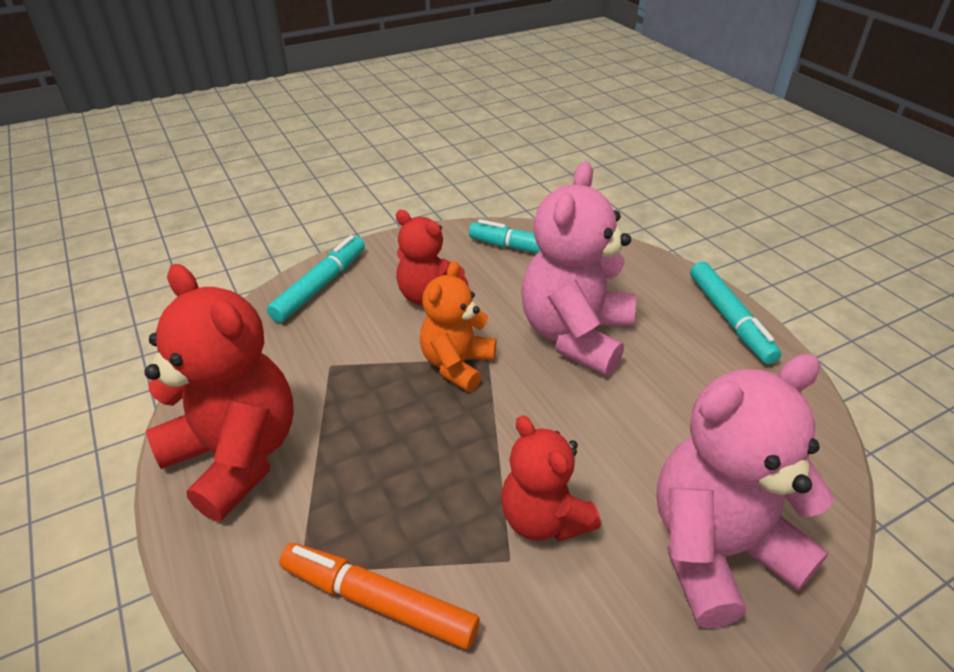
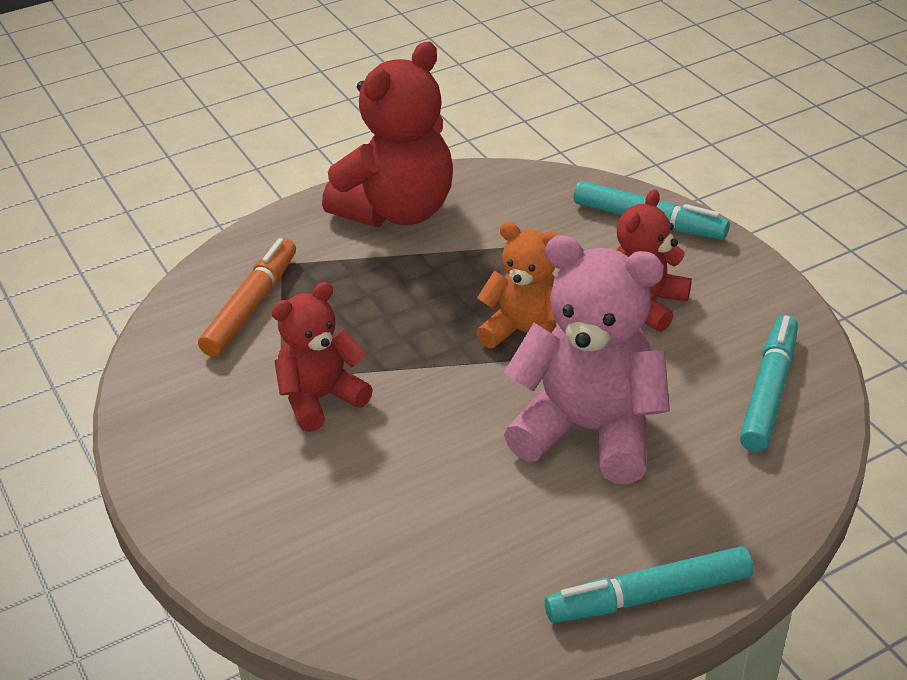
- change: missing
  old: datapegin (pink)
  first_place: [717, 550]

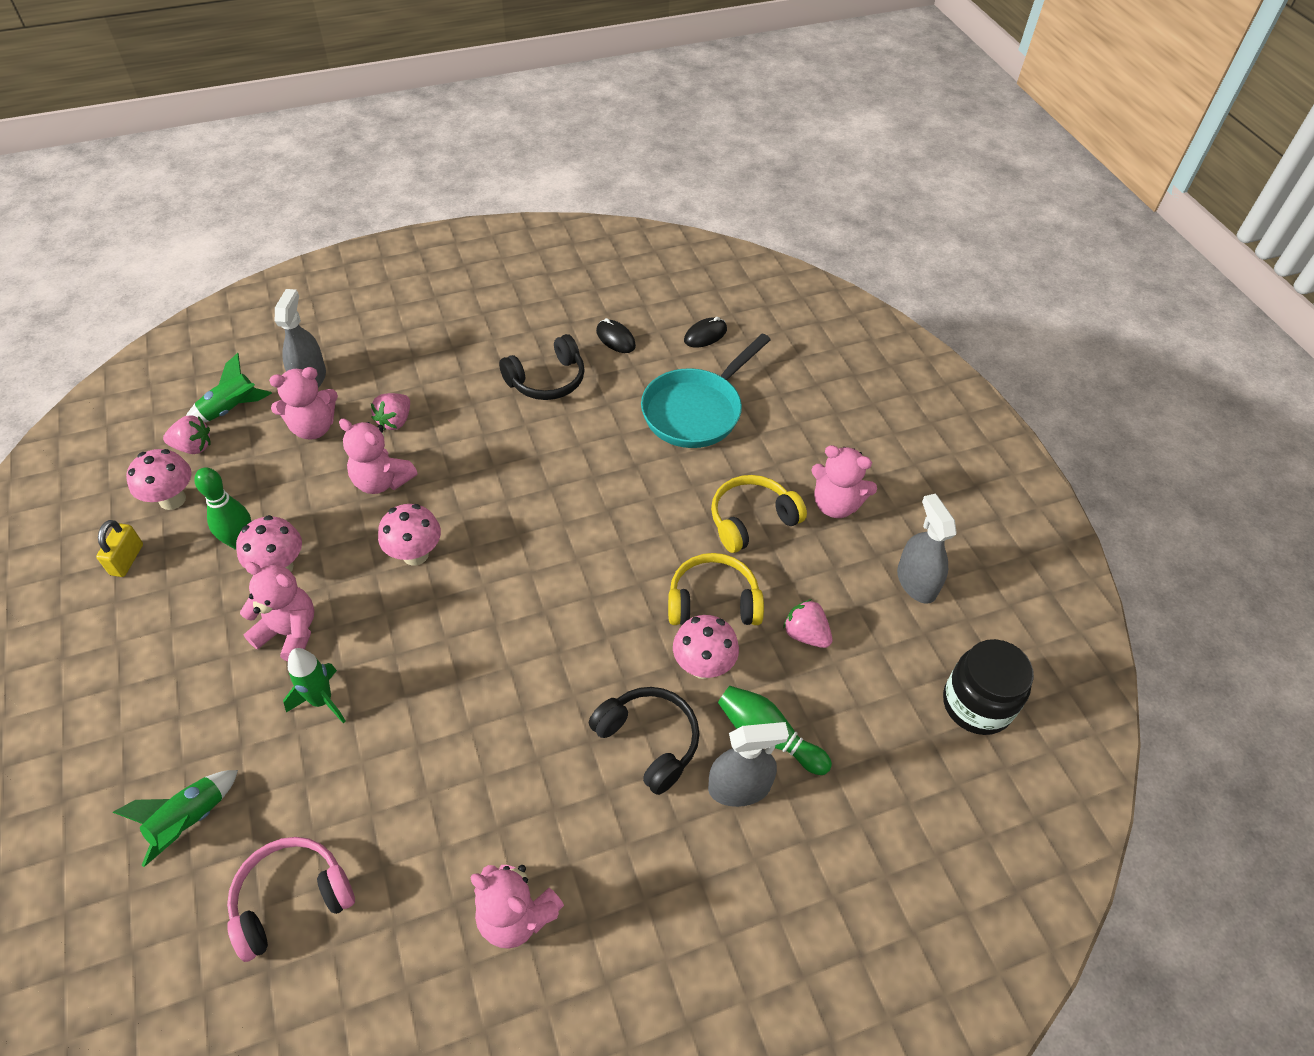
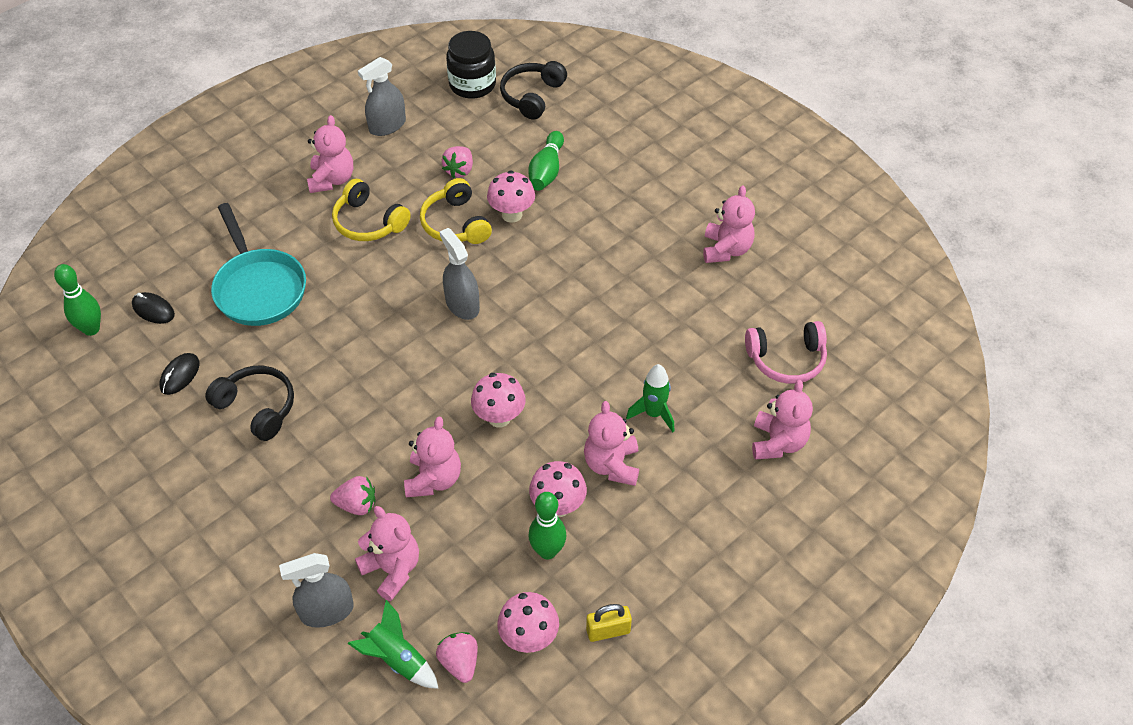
- change: appeared
  new: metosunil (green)
  second_place: [91, 329]
- change: relocated
  old: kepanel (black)
  first_place: [649, 741]
  second_place: [532, 96]
- change: relocated
  old: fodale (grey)
  first_place: [739, 787]
  second_place: [462, 304]
- change: exchanged
  old: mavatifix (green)
  new: datapegin (pink)
  first_place: [190, 821]
  second_place: [778, 442]
- change: spun
  old: kepanel (pink)
  first_place: [291, 899]
  second_place: [786, 360]
  degrees: -45
- change: spun
  old: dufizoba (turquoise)
  first_place: [696, 410]
  second_place: [259, 288]
  degrees: 45

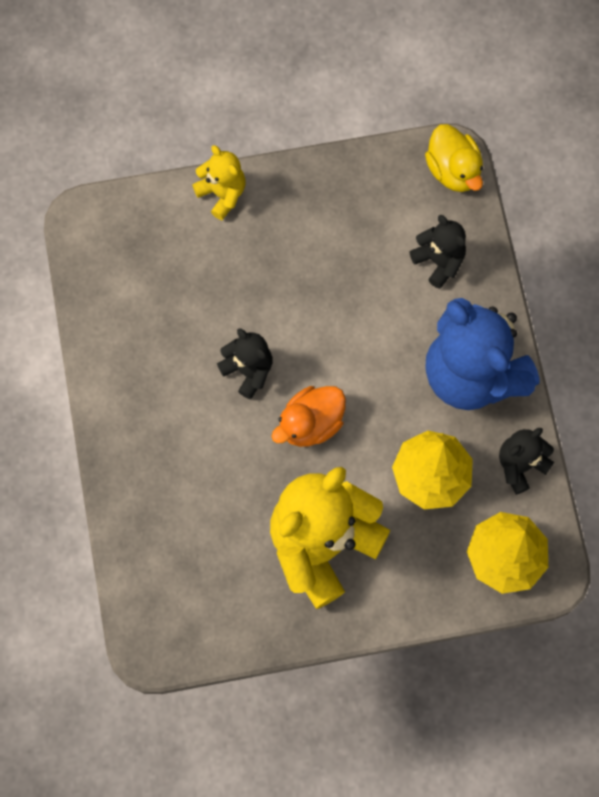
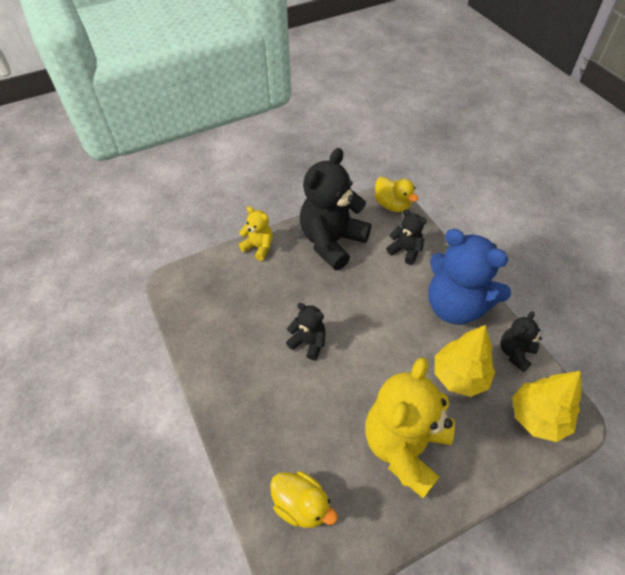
- change: missing
  old: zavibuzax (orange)
  first_place: [310, 423]
- change: appeared
  new: zavibuzax (yellow)
  second_place: [302, 505]
- change: appeared
  new: datapegin (black)
  second_place: [332, 242]

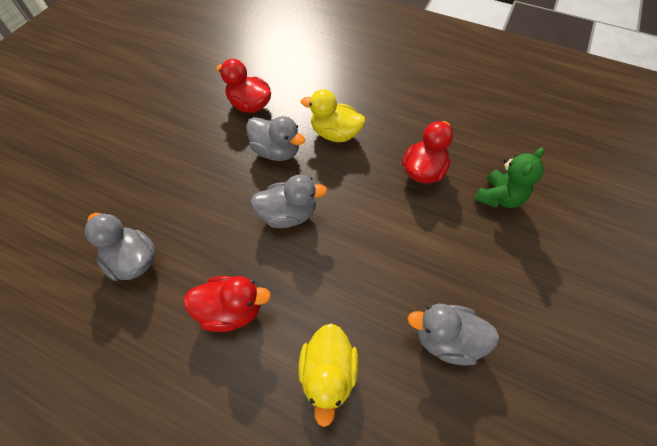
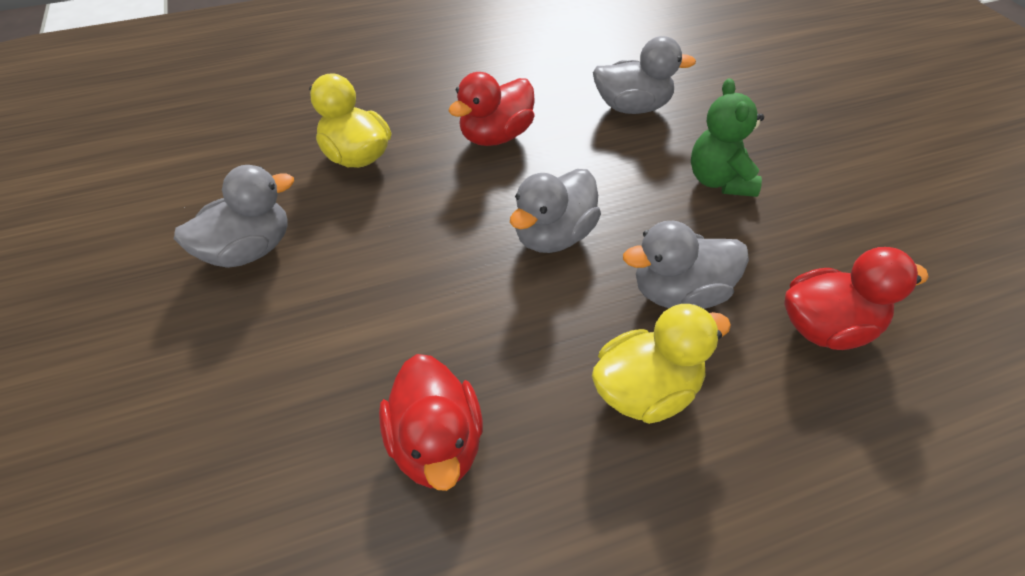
- change: relocated
  old: datapegin (green)
  first_place: [498, 197]
  second_place: [719, 181]

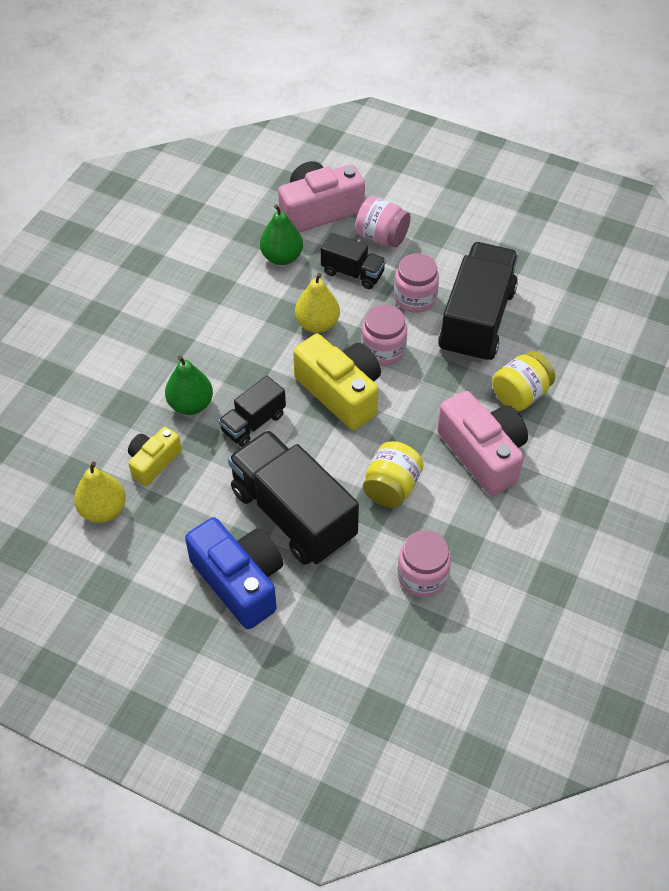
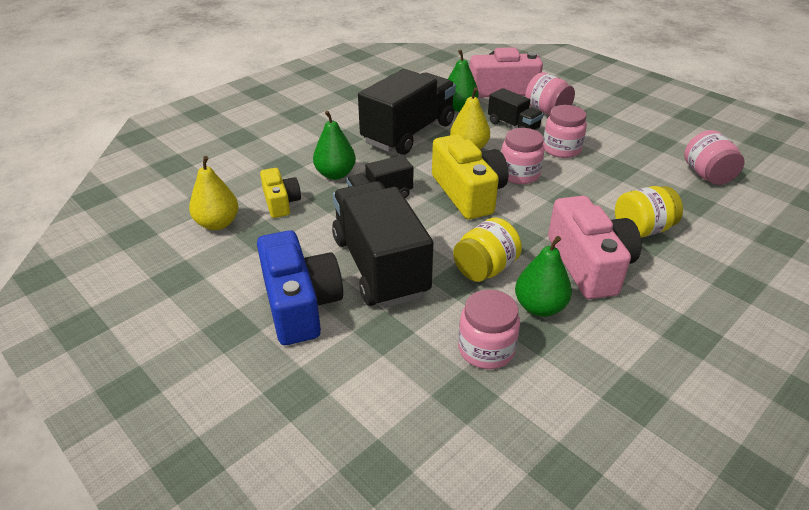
- change: appeared
  new: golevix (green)
  second_place: [539, 307]
- change: appeared
  new: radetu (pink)
  second_place: [707, 175]
- change: relocated
  old: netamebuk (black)
  first_place: [476, 321]
  second_place: [408, 133]
- change: spun
  old: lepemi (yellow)
  first_place: [153, 462]
  second_place: [281, 202]
  degrees: 105

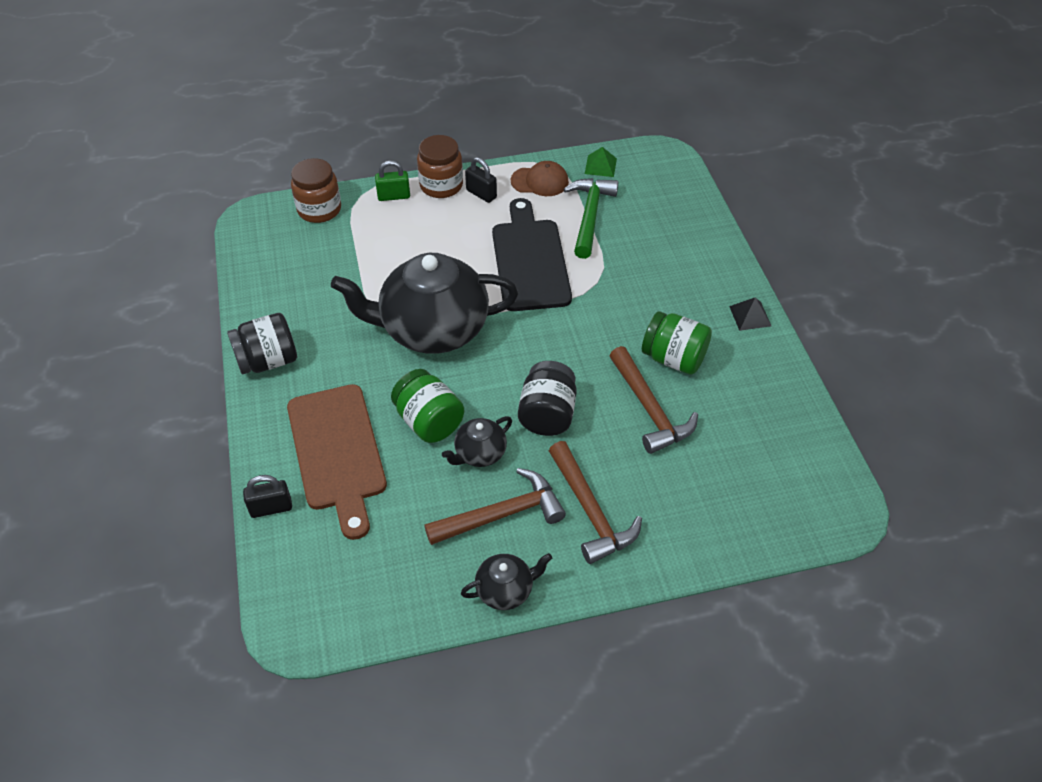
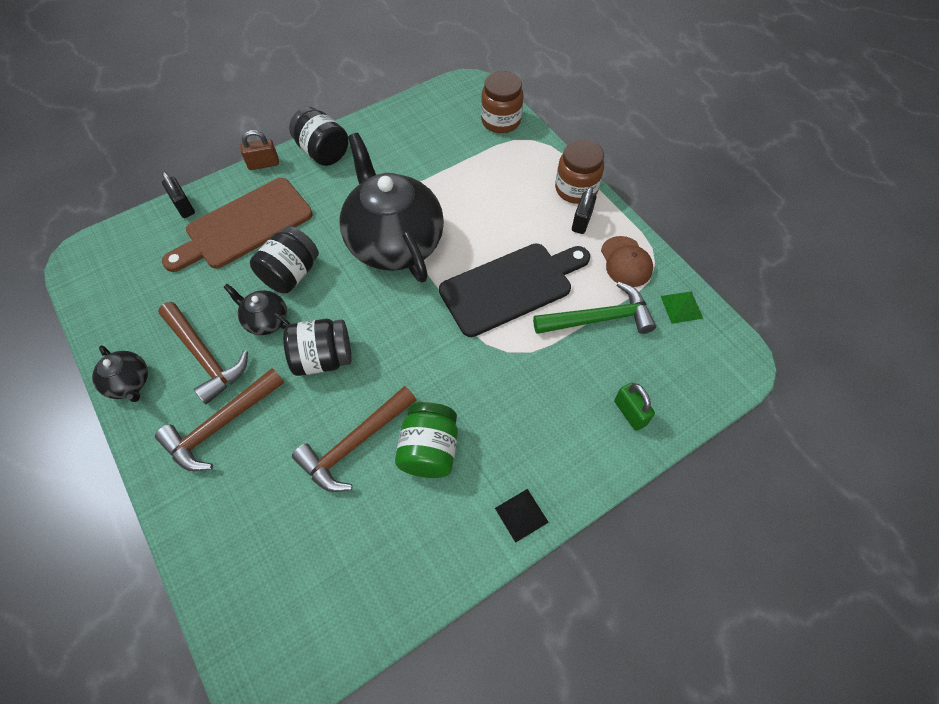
- change: appeared
  new: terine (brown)
  second_place: [263, 164]
- change: relocated
  old: terine (green)
  first_place: [394, 196]
  second_place: [630, 413]
- change: colour
  old: radetu (green)
  new: radetu (black)
  first_place: [429, 421]
  second_place: [291, 274]

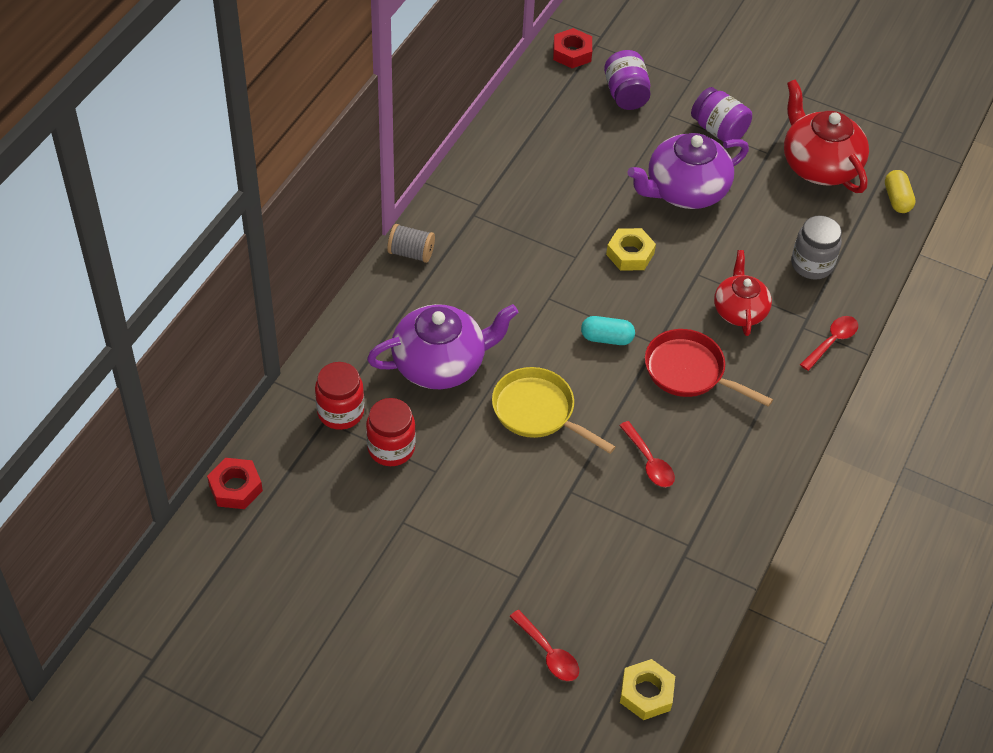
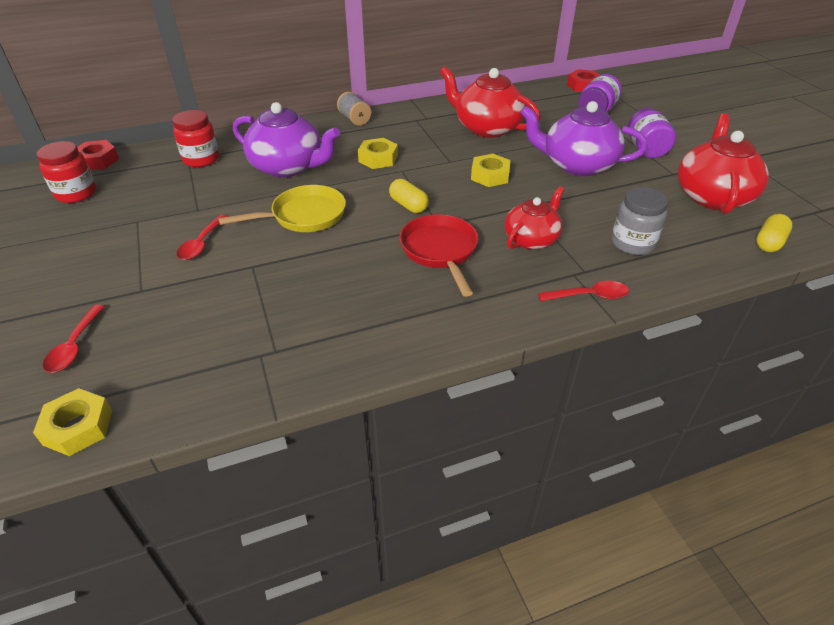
- change: appeared
  new: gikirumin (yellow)
  second_place: [378, 158]
- change: appeared
  new: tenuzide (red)
  second_place: [487, 128]
- change: relocated
  old: radetu (red)
  first_place: [391, 448]
  second_place: [76, 193]
- change: relocated
  old: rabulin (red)
  first_place: [649, 462]
  second_place: [201, 243]
- change: colour
  old: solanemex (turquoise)
  new: solanemex (yellow)
  first_place: [606, 338]
  second_place: [408, 205]
- change: spun
  old: dufizoba (yellow)
  first_place: [538, 411]
  second_place: [304, 216]
  degrees: 75

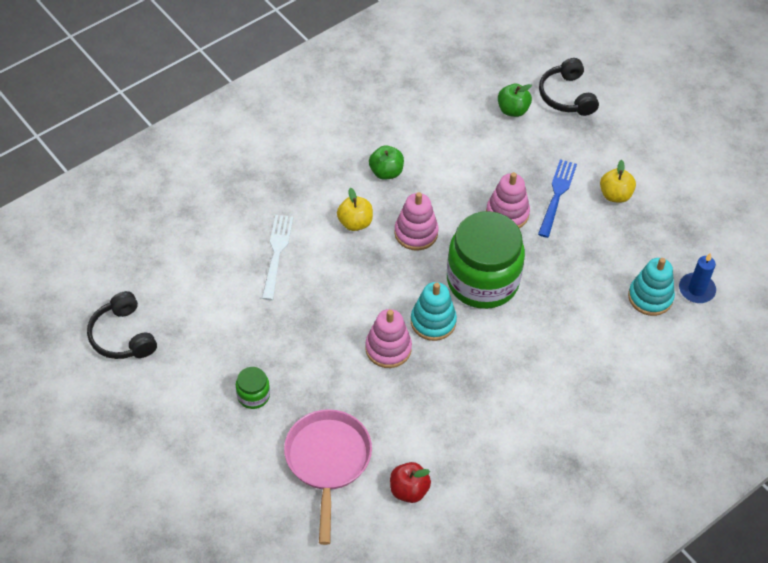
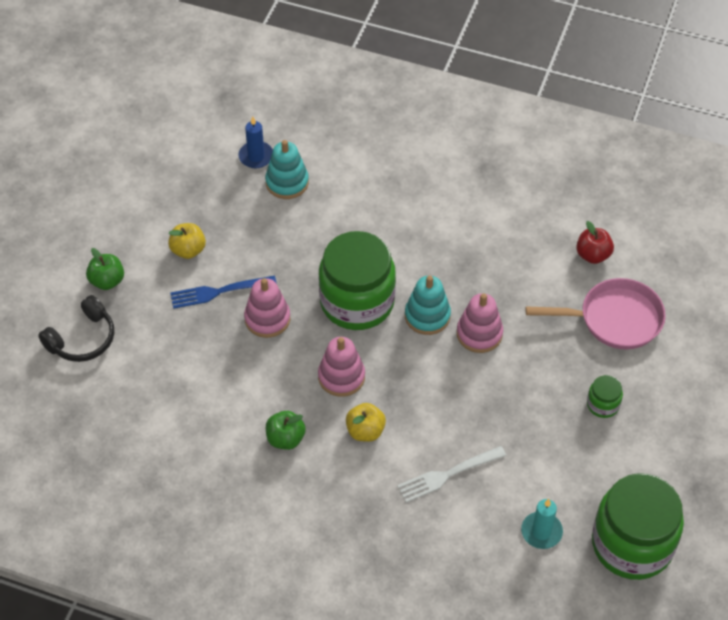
- change: appeared
  new: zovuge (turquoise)
  second_place: [541, 532]
- change: relocated
  old: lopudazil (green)
  first_place: [512, 110]
  second_place: [107, 281]
- change: exchanged
  old: kepanel (black)
  new: radetu (green)
  first_place: [123, 336]
  second_place: [632, 544]
- change: spun
  old: dufizoba (pink)
  first_place: [328, 461]
  second_place: [615, 319]
  degrees: -150

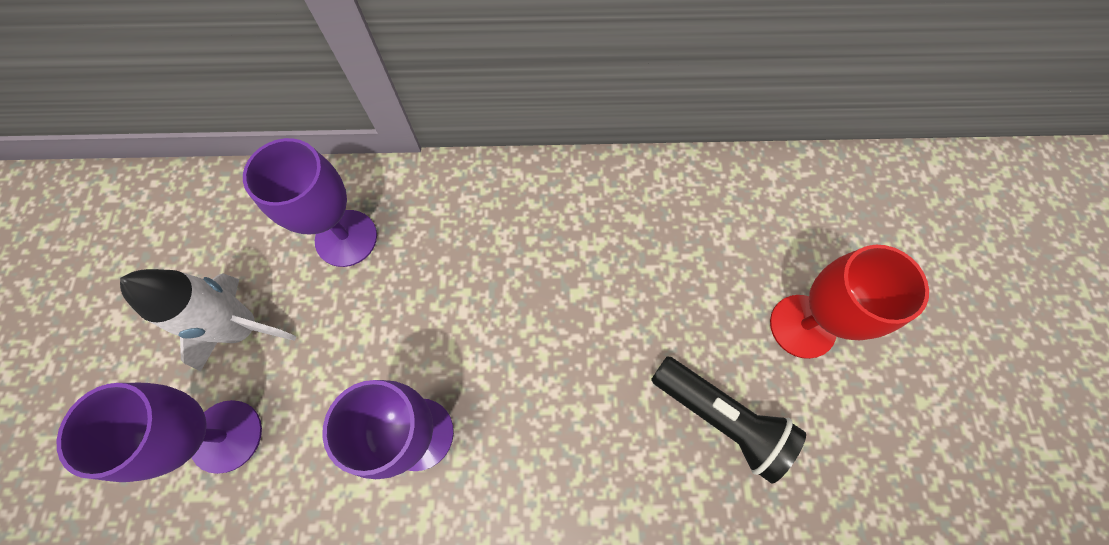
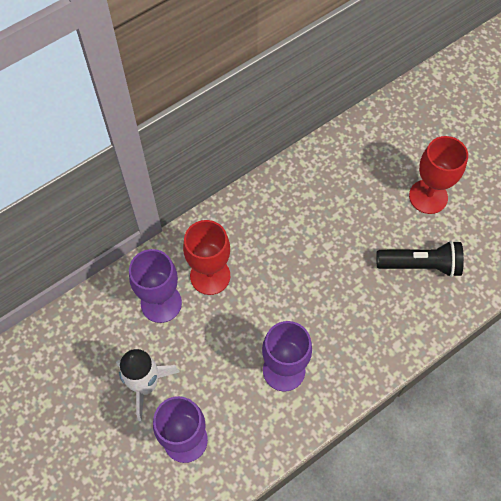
- change: appeared
  new: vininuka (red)
  second_place: [210, 276]

